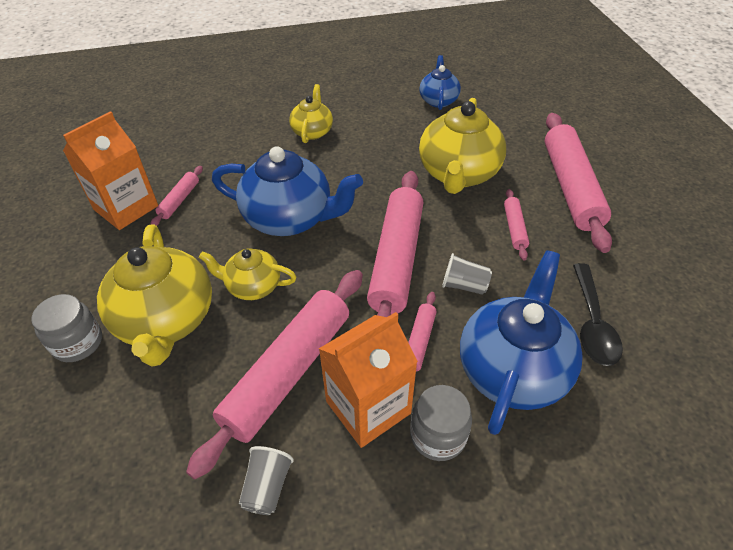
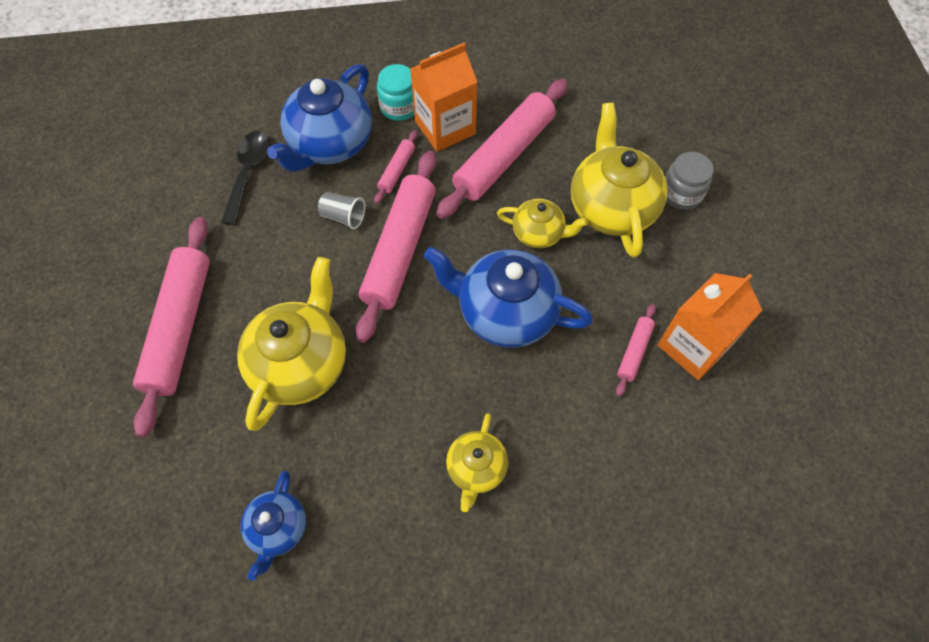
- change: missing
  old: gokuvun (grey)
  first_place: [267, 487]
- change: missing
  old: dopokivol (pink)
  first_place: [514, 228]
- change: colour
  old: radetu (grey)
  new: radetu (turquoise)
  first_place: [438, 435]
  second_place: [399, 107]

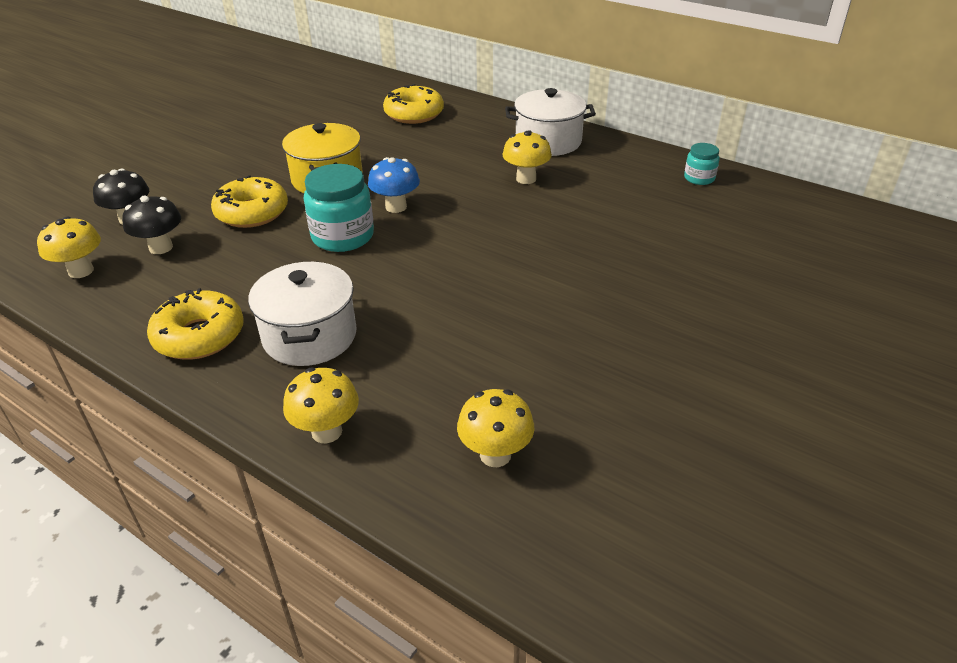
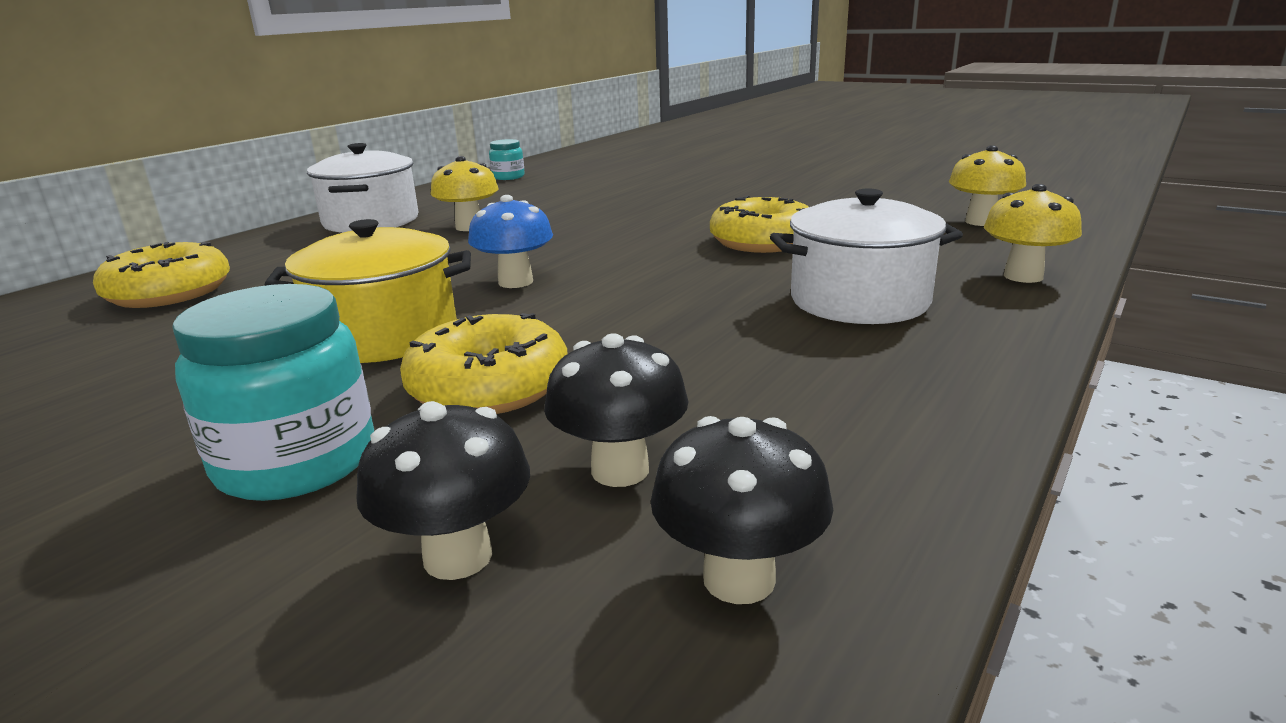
- change: relocated
  old: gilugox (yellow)
  first_place: [199, 336]
  second_place: [762, 241]
- change: relocated
  old: radetu (turquoise)
  first_place: [342, 236]
  second_place: [296, 461]
- change: colour
  old: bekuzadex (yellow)
  new: bekuzadex (black)
  first_place: [81, 271]
  second_place: [739, 578]

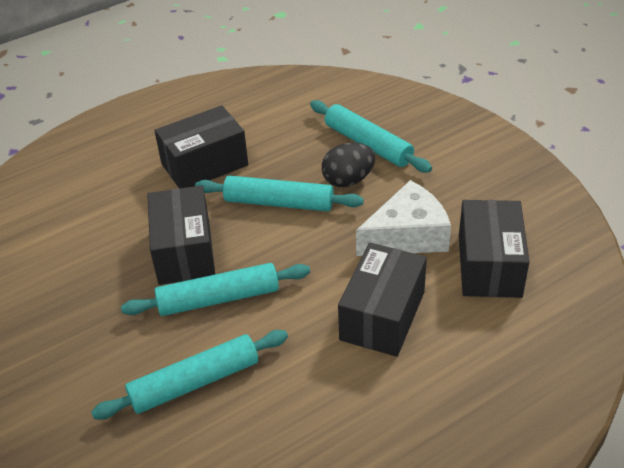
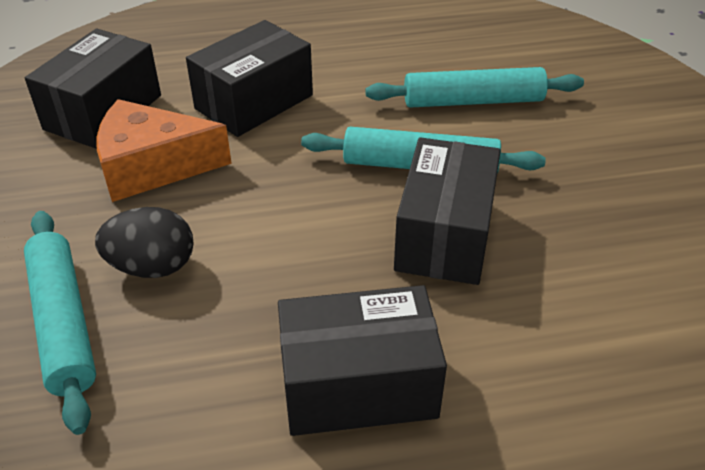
- change: missing
  old: dopokivol (turquoise)
  first_place: [279, 203]
- change: colour
  old: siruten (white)
  new: siruten (orange)
  first_place: [407, 235]
  second_place: [152, 167]

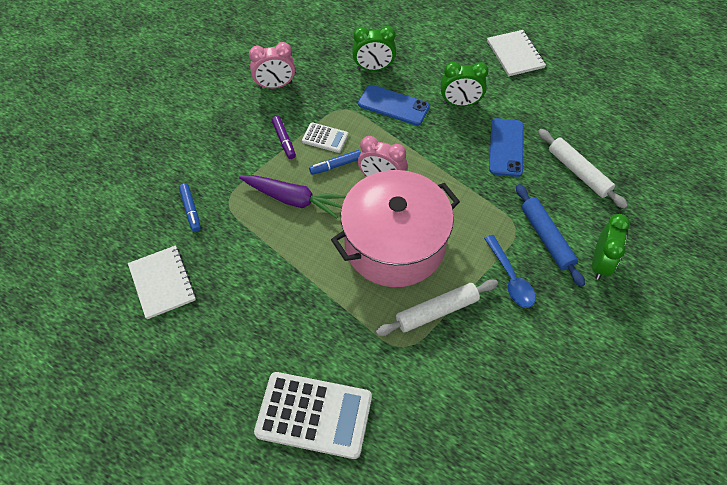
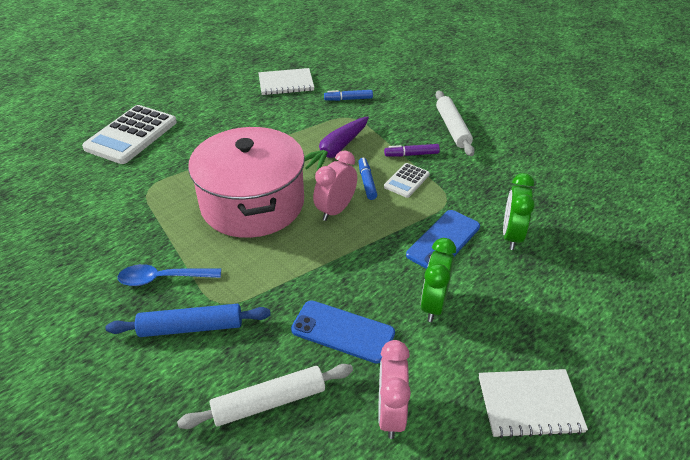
- change: missing
  old: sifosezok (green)
  first_place: [600, 263]
- change: relocated
  old: sifosezok (pink)
  first_place: [275, 85]
  second_place: [390, 413]
- change: relocated
  old: dopokivol (white)
  first_place: [437, 311]
  second_place: [452, 128]

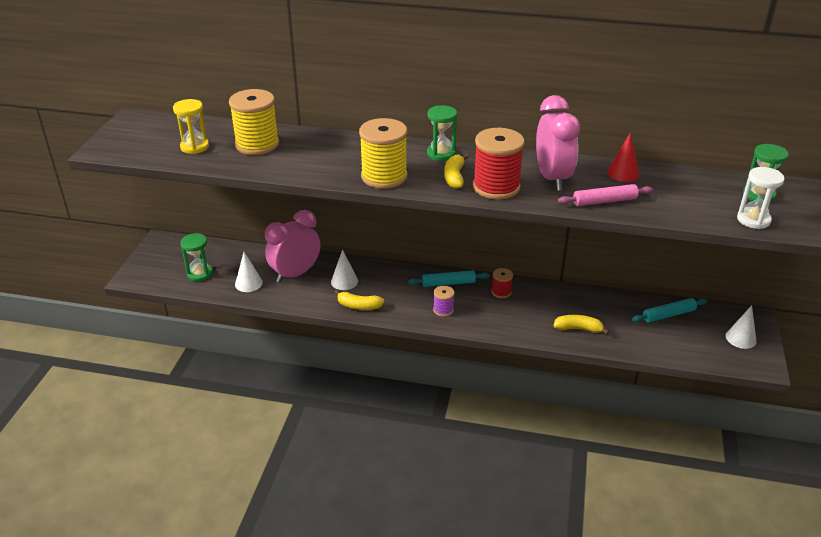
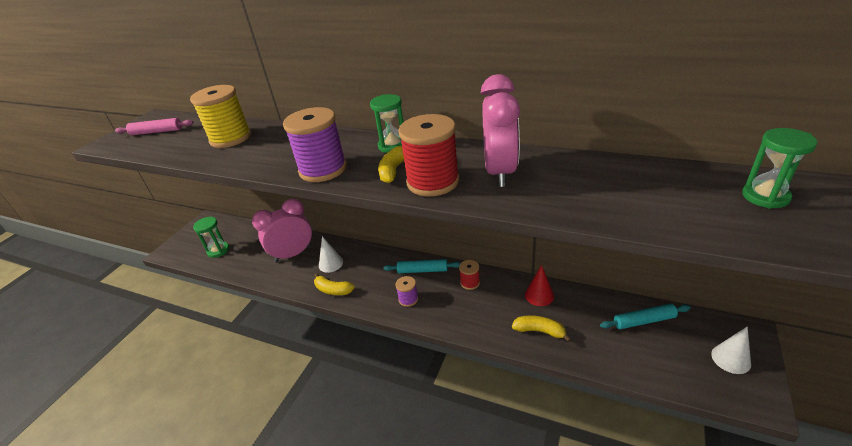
- change: missing
  old: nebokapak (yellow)
  first_place: [195, 147]
- change: missing
  old: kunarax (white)
  first_place: [248, 283]
- change: missing
  old: nebokapak (white)
  first_place: [753, 220]
- change: relocated
  old: dopokivol (pink)
  first_place: [604, 201]
  second_place: [157, 132]
- change: relocated
  old: kunarax (red)
  first_place: [623, 173]
  second_place: [539, 295]
- change: colour
  old: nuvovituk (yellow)
  new: nuvovituk (purple)
  first_place: [384, 177]
  second_place: [323, 169]

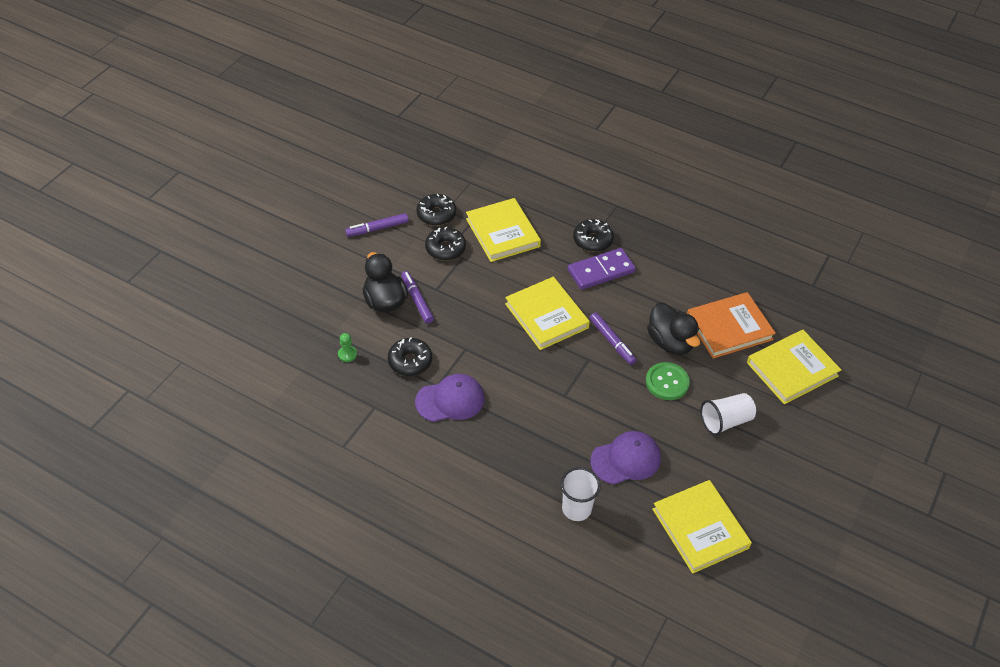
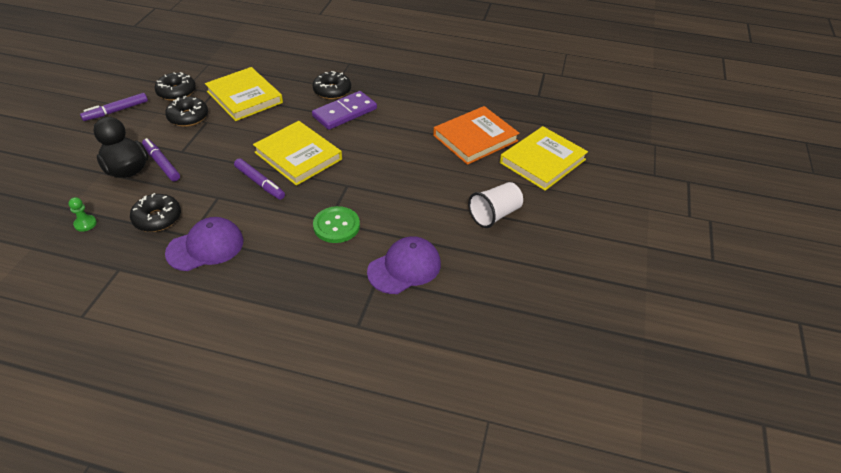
- change: missing
  old: gokuvun (white)
  first_place: [576, 509]
- change: missing
  old: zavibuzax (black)
  first_place: [670, 342]
- change: missing
  old: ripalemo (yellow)
  first_place: [700, 528]
- change: relocated
  old: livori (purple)
  first_place: [612, 341]
  second_place: [260, 183]
- change: relocated
  old: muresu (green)
  first_place: [667, 382]
  second_place: [336, 226]

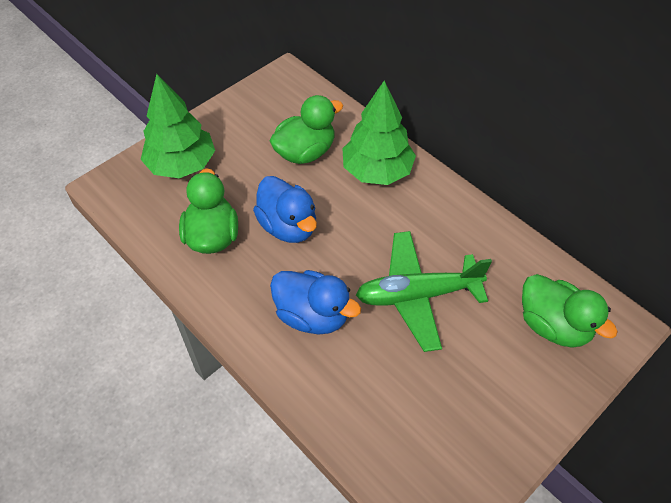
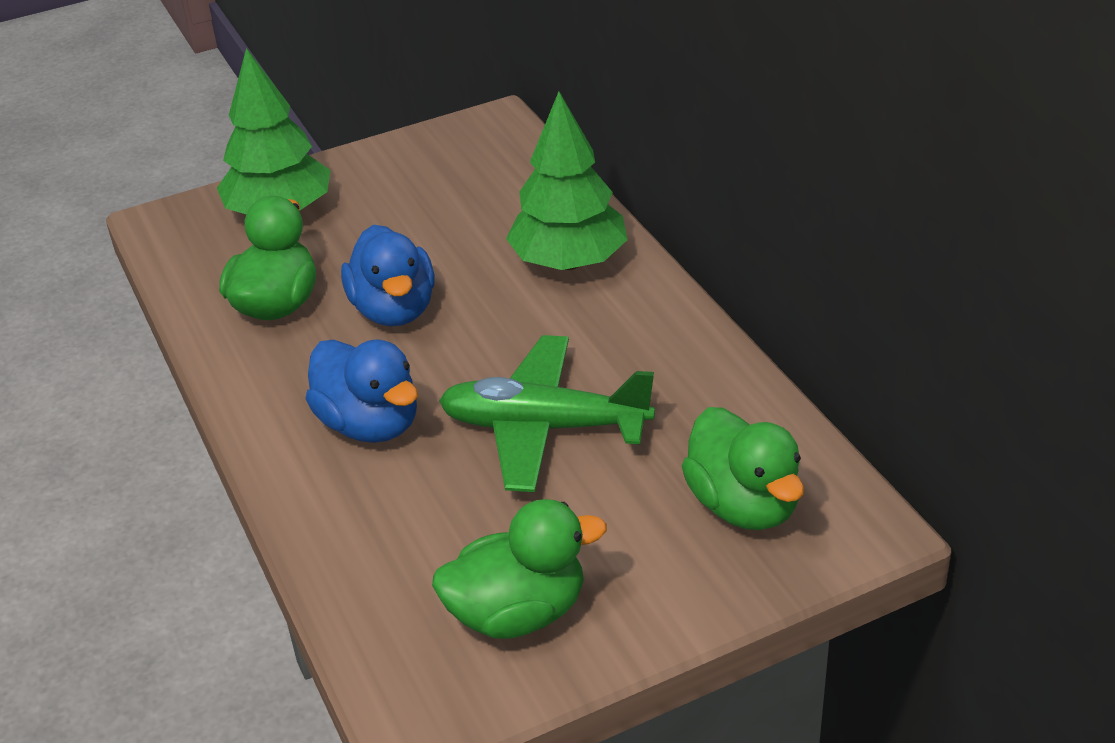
- change: relocated
  old: zavibuzax (green)
  first_place: [305, 152]
  second_place: [518, 613]

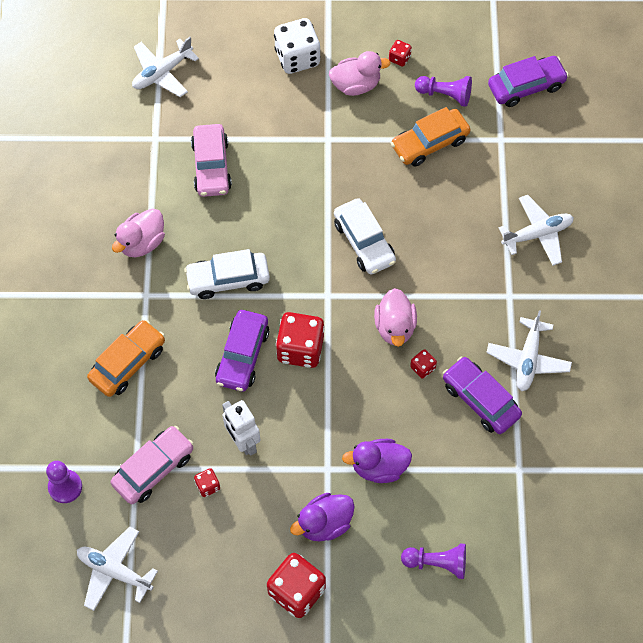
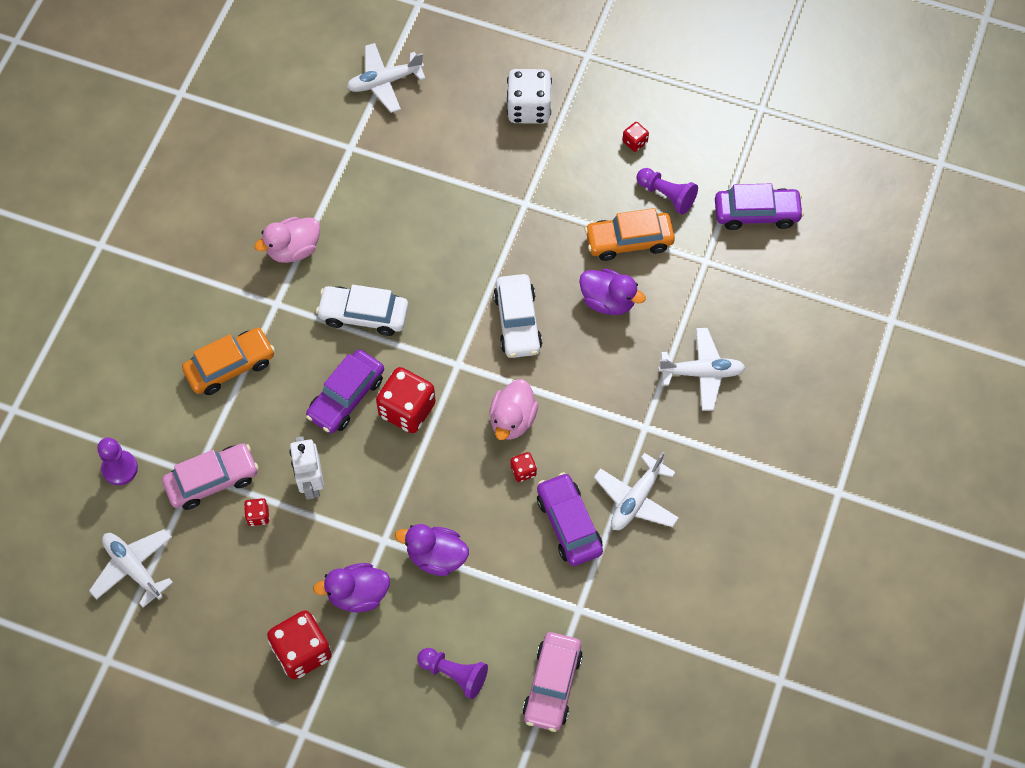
- change: missing
  old: zavibuzax (pink)
  first_place: [356, 85]
- change: appeared
  new: zavibuzax (purple)
  second_place: [608, 301]
- change: relocated
  old: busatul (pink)
  first_place: [211, 166]
  second_place: [552, 685]

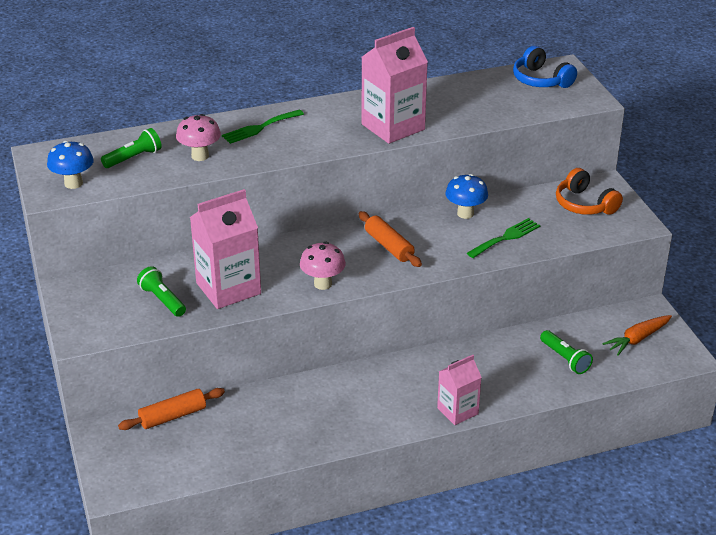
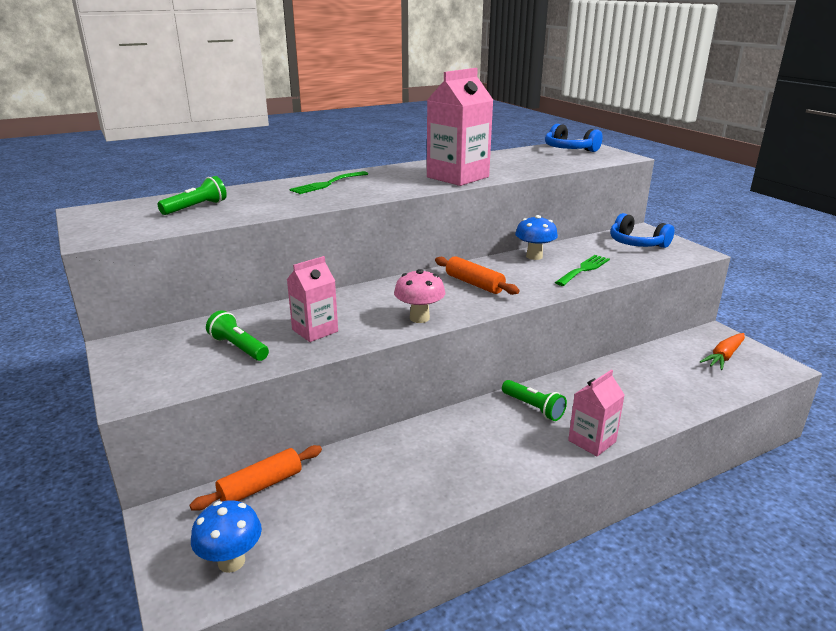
- change: missing
  old: bekuzadex (pink)
  first_place: [200, 156]
- change: relocated
  old: bekuzadex (blue)
  first_place: [73, 183]
  second_place: [231, 561]
- change: relocated
  old: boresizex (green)
  first_place: [565, 359]
  second_place: [533, 408]
- change: colour
  old: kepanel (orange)
  new: kepanel (blue)
  first_place: [584, 204]
  second_place: [636, 243]
- change: size
  old: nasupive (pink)
  first_place: [228, 288]
  second_place: [315, 330]
  factor: 0.6

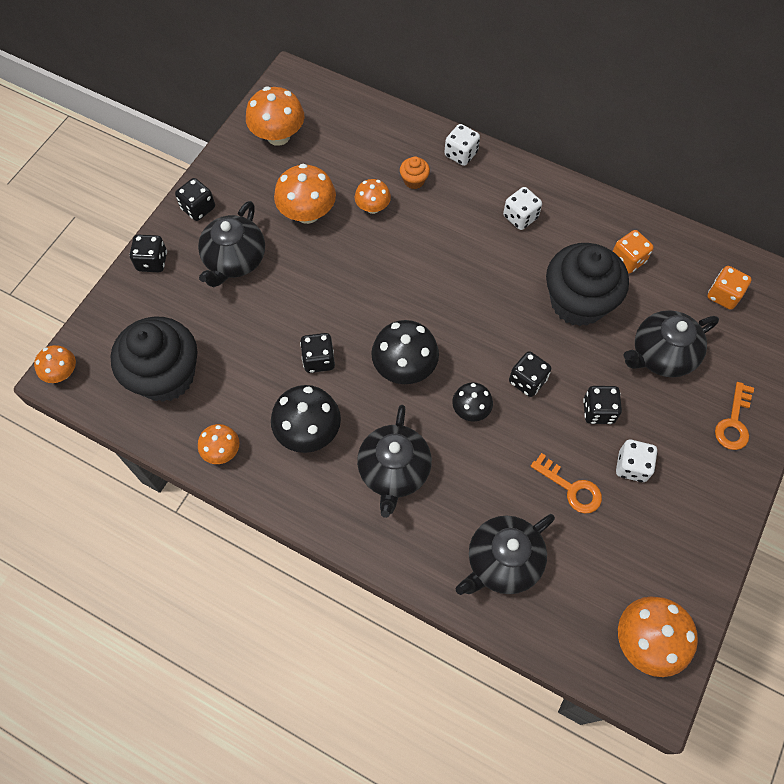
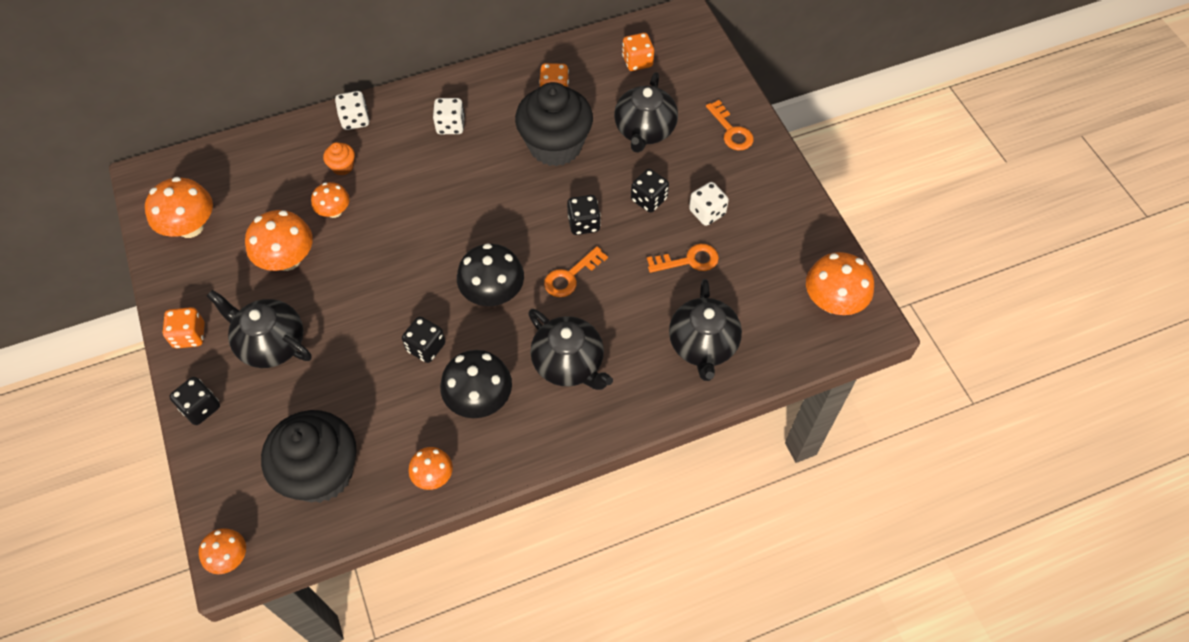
- change: exchanged
  old: bekuzadex (black)
  new: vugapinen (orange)
  first_place: [471, 410]
  second_place: [570, 276]
- change: colour
  old: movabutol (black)
  new: movabutol (orange)
  first_place: [198, 208]
  second_place: [189, 335]
- change: spun
  old: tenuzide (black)
  first_place: [234, 260]
  second_place: [271, 343]
  degrees: 150

